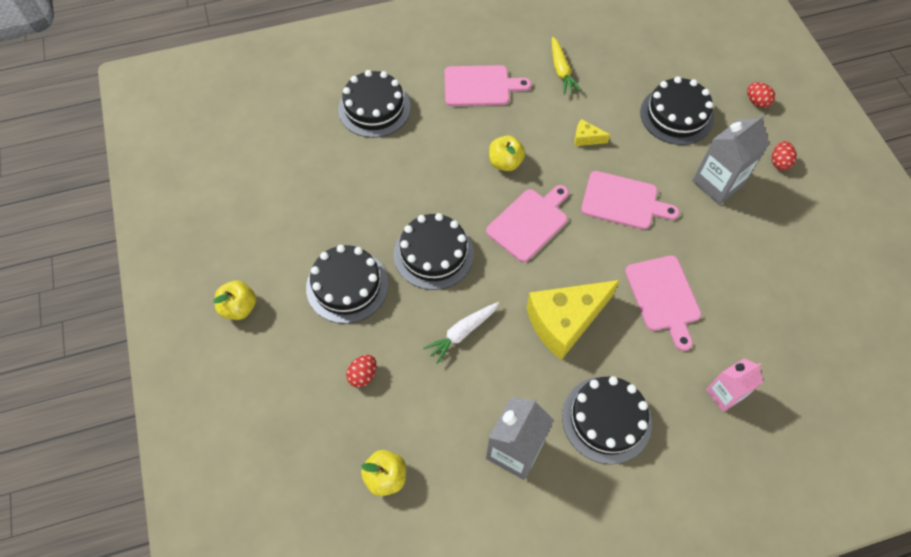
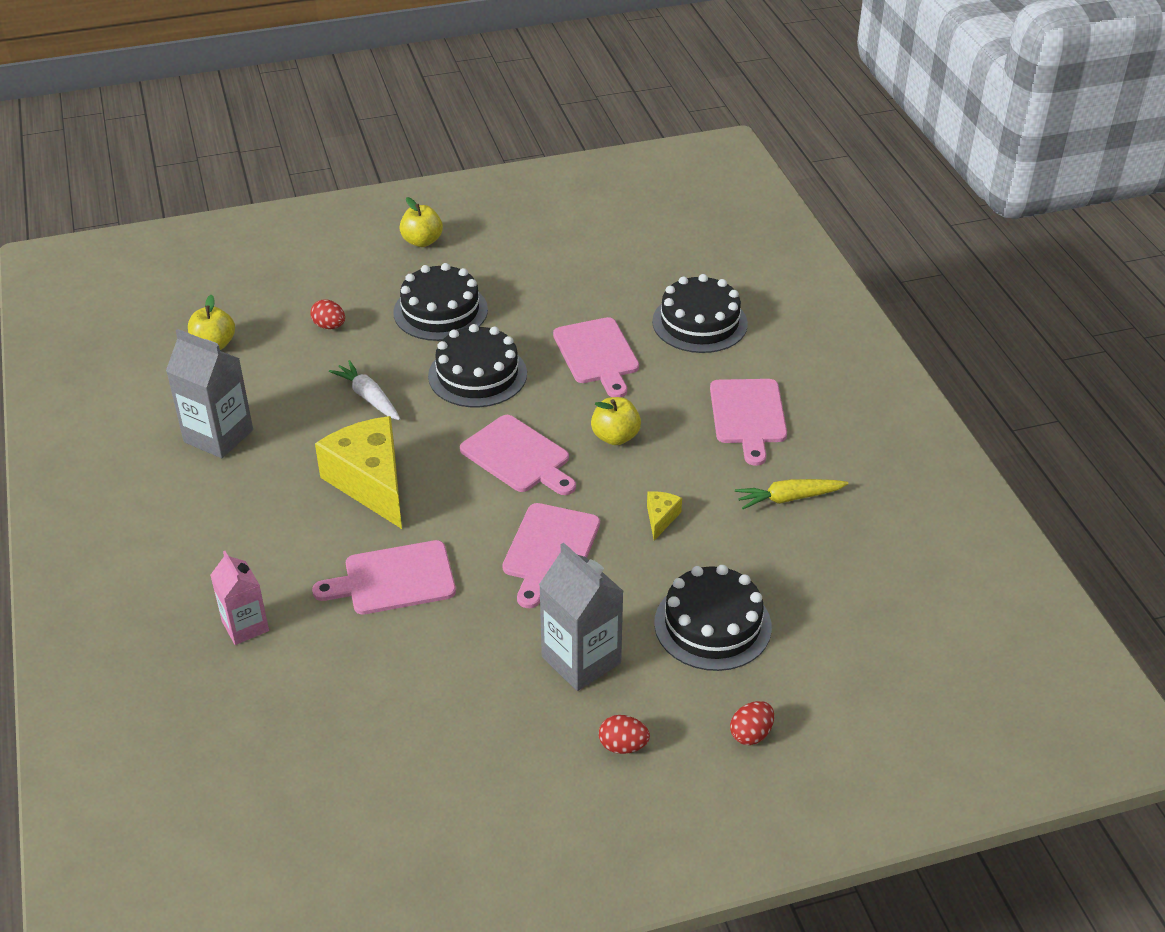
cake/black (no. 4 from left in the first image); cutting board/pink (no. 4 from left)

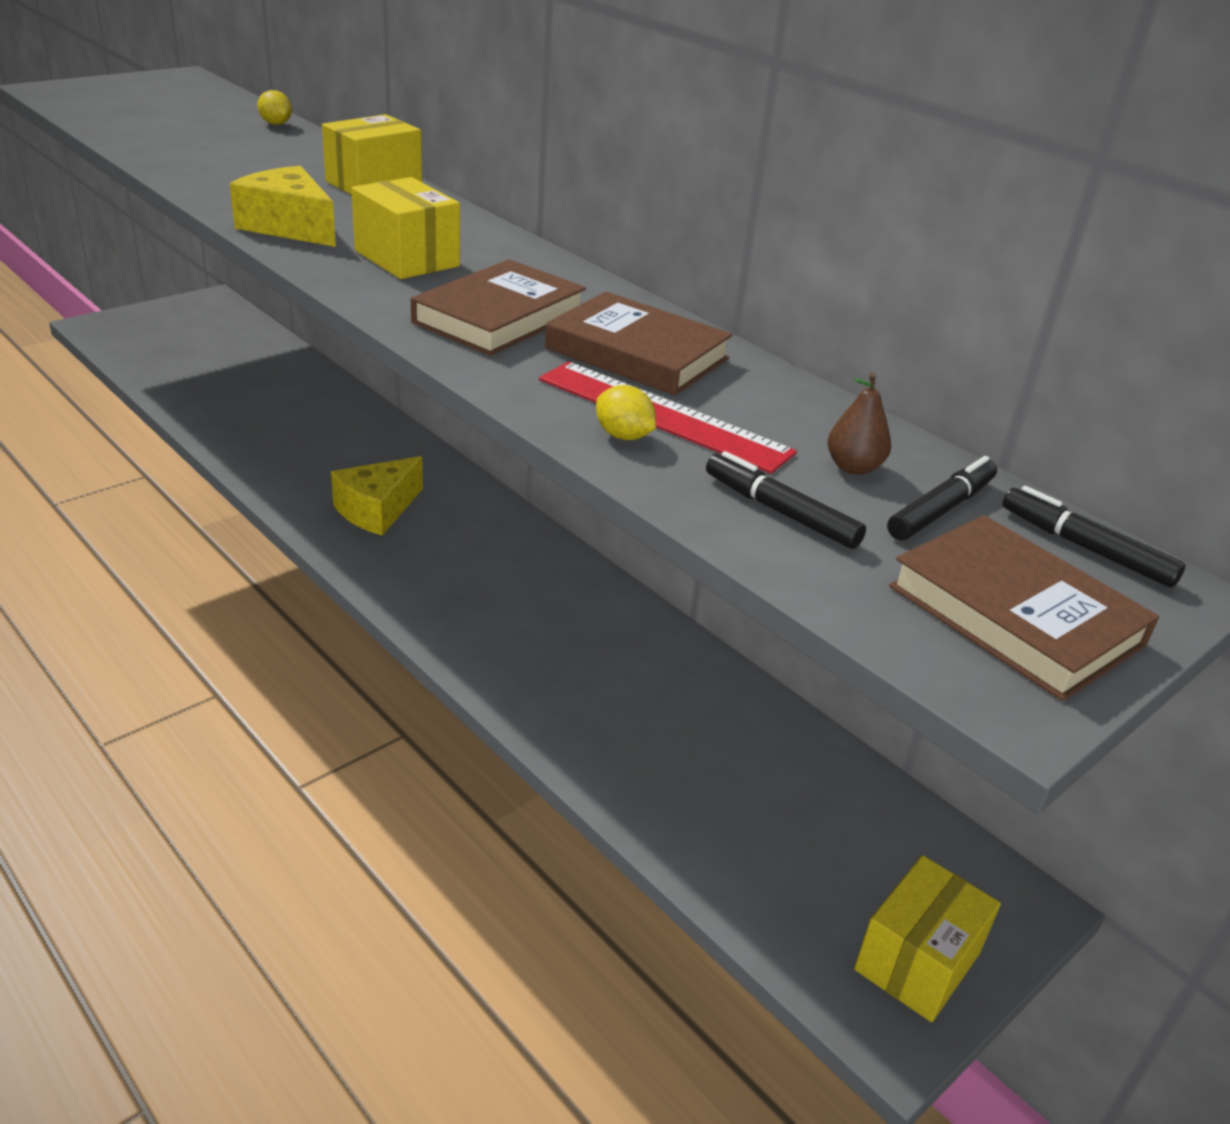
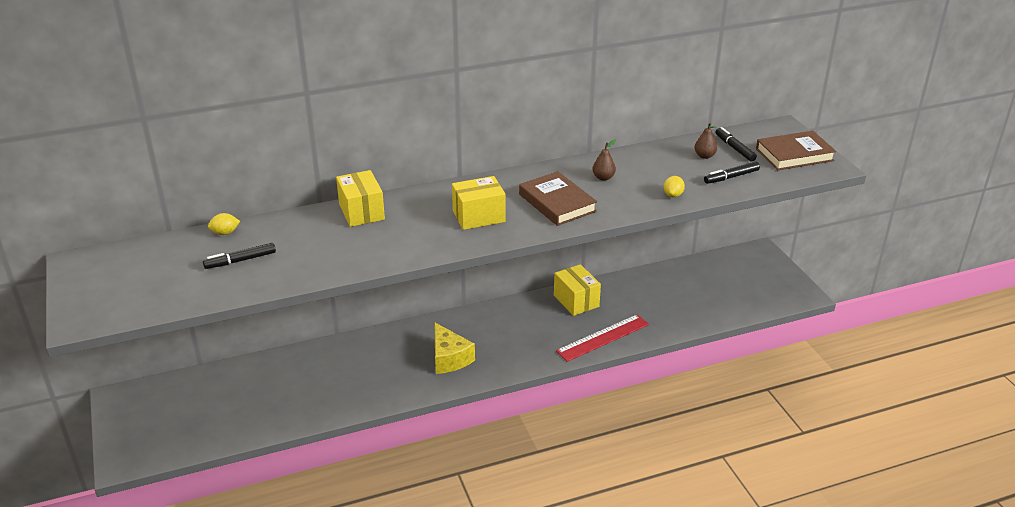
cheese/yellow (no. 1 from left in the first image); ruler/red; pear/brown (no. 1 from left); lemon/yellow (no. 2 from left); box/yellow (no. 3 from left); marker/black (no. 1 from left)

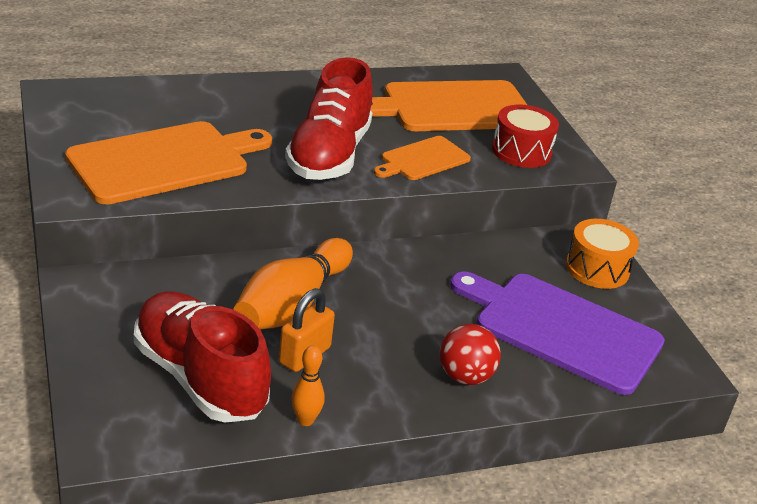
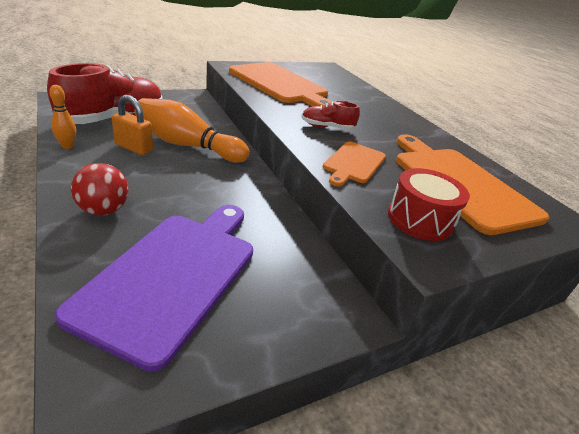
shoe/red (no. 2 from left); cutting board/orange (no. 2 from left); drum/orange

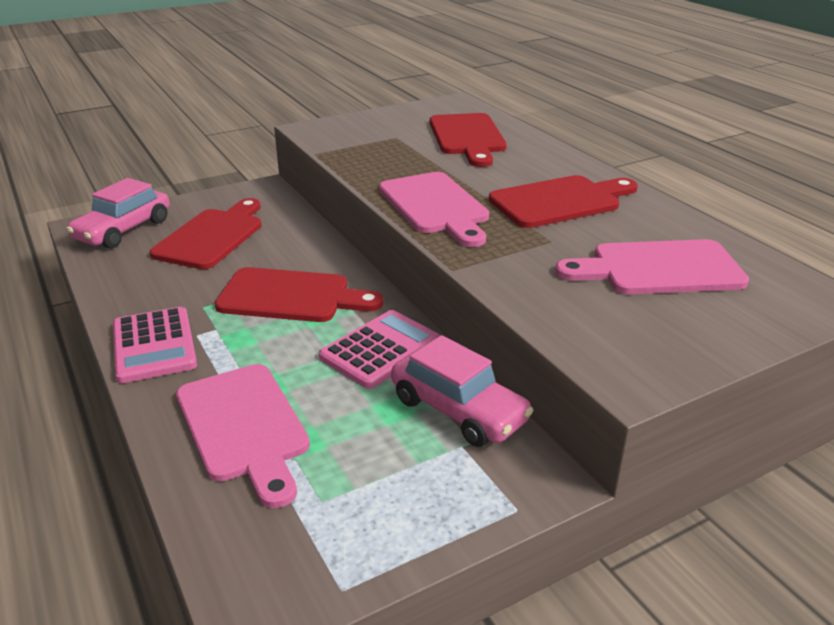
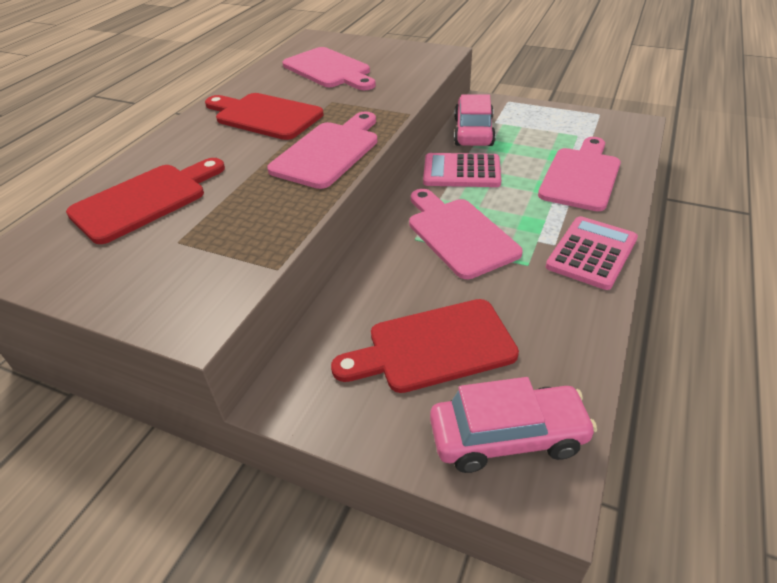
cutting board/pink (no. 3 from left)

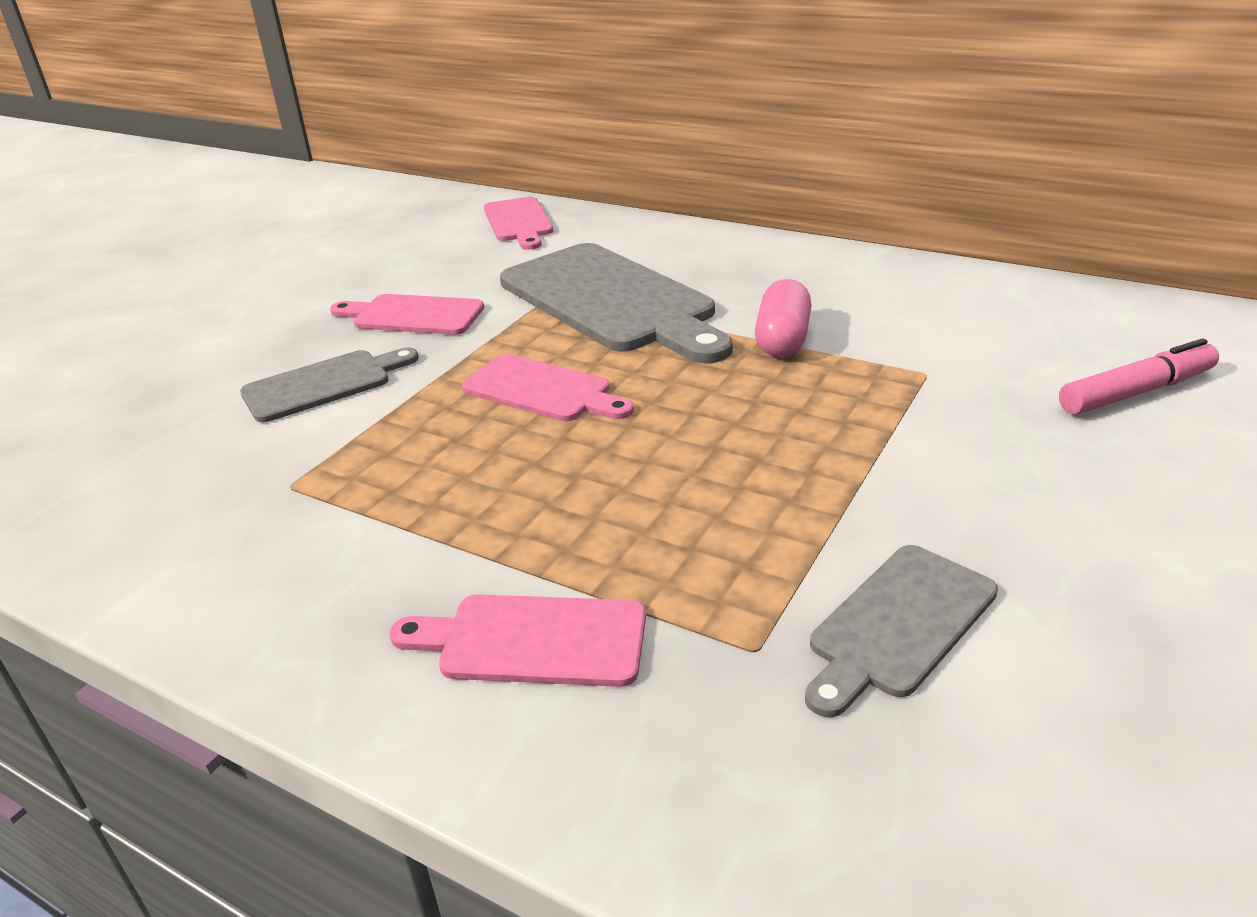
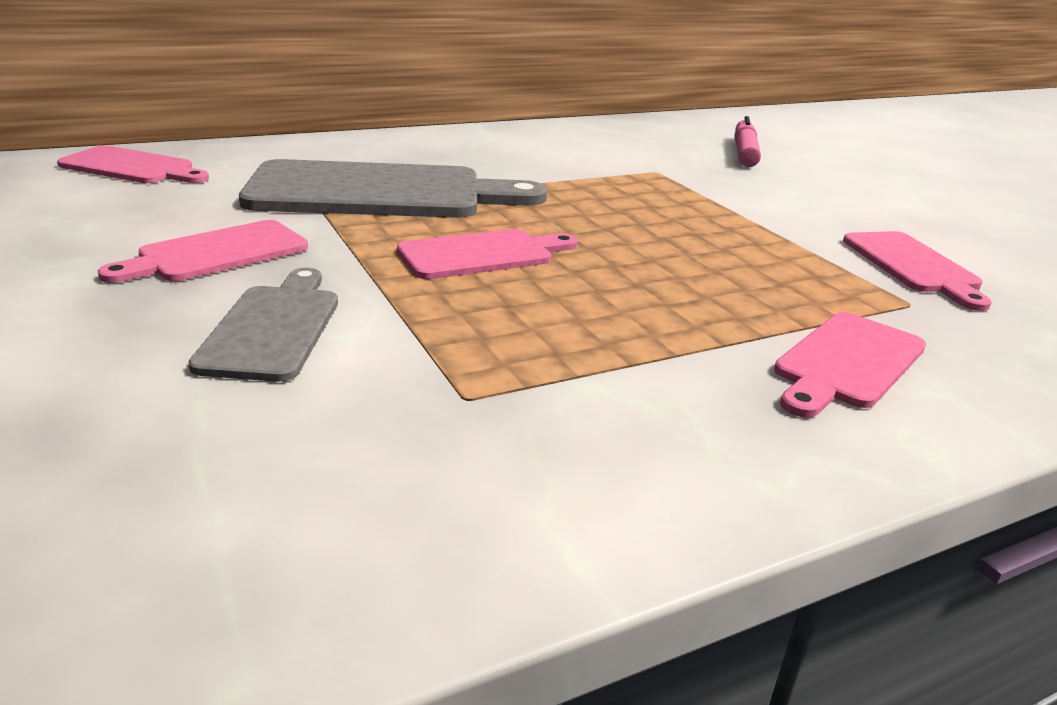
capsule/pink; cutting board/pink (no. 5 from left)

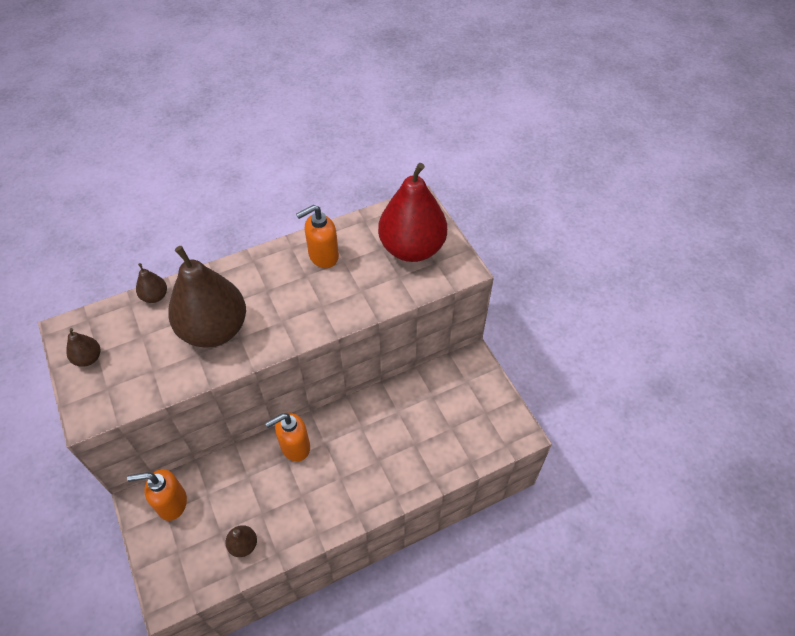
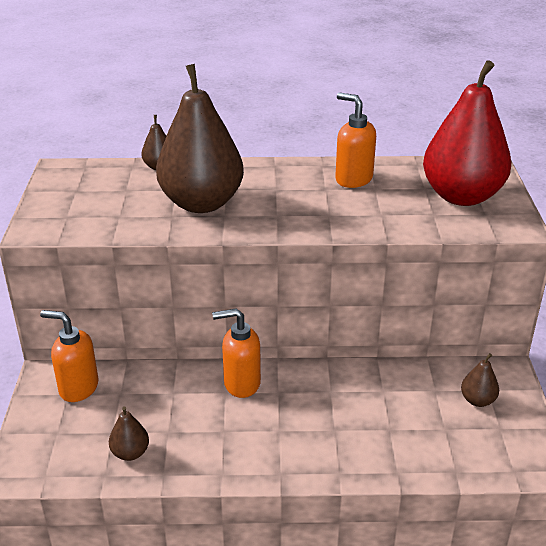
pear/brown (no. 4 from left); soap dispenser/orange (no. 3 from left)

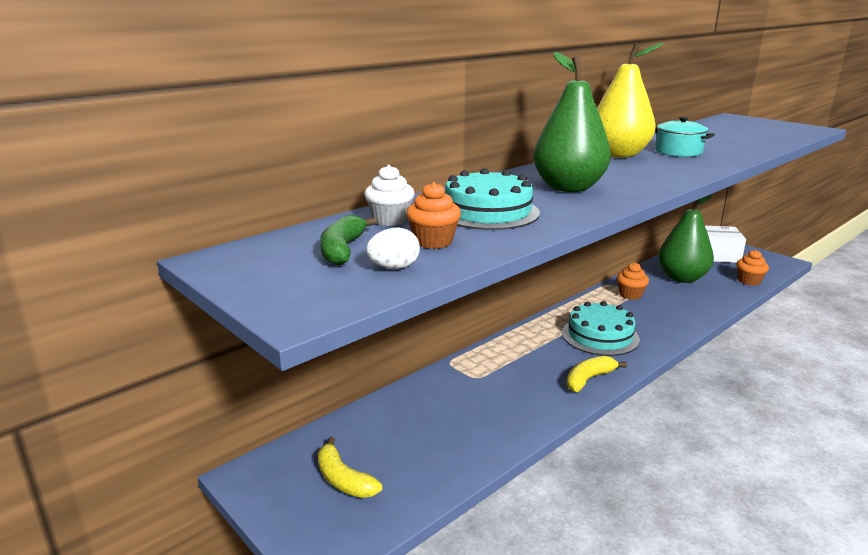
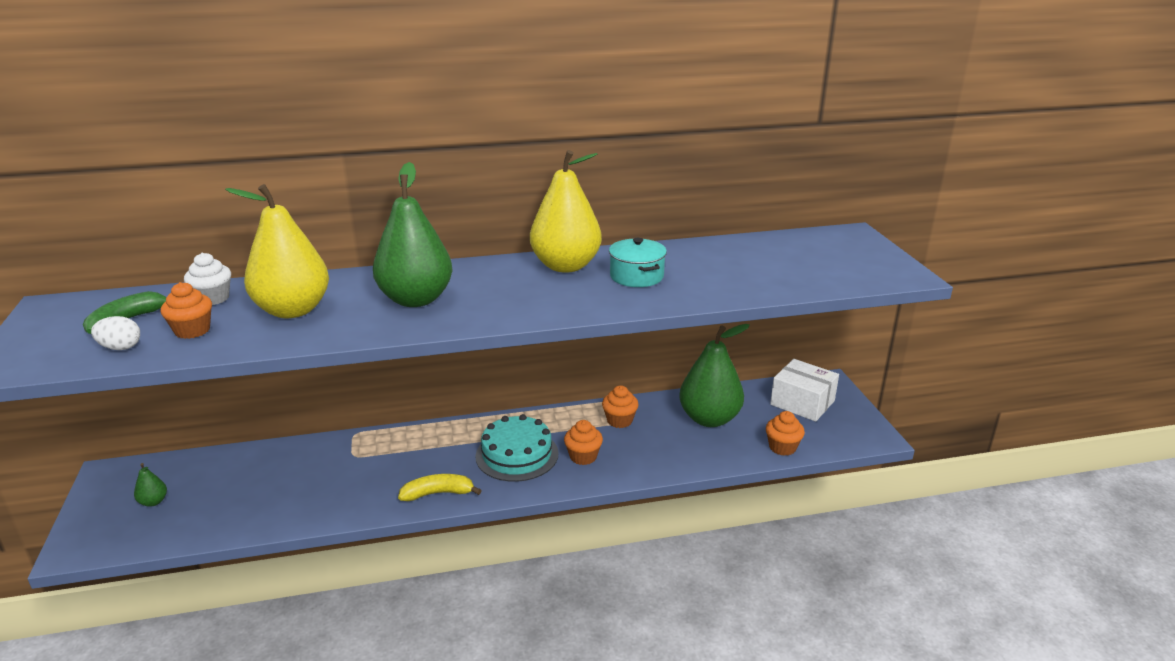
pear/green (no. 1 from left); pear/yellow (no. 1 from left); cupcake/orange (no. 2 from left)

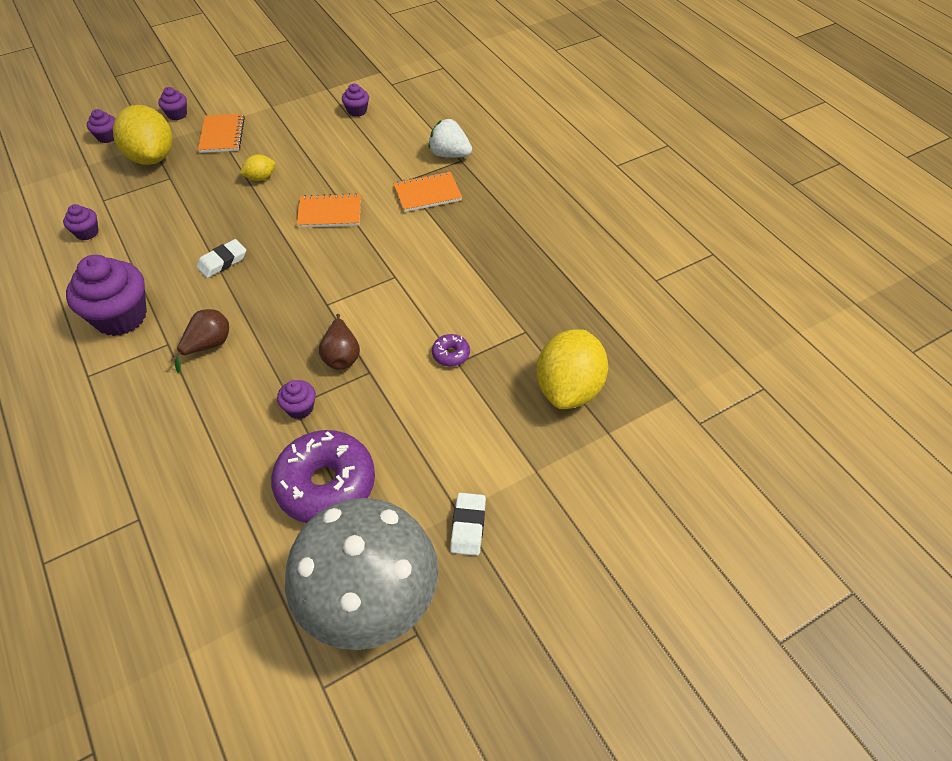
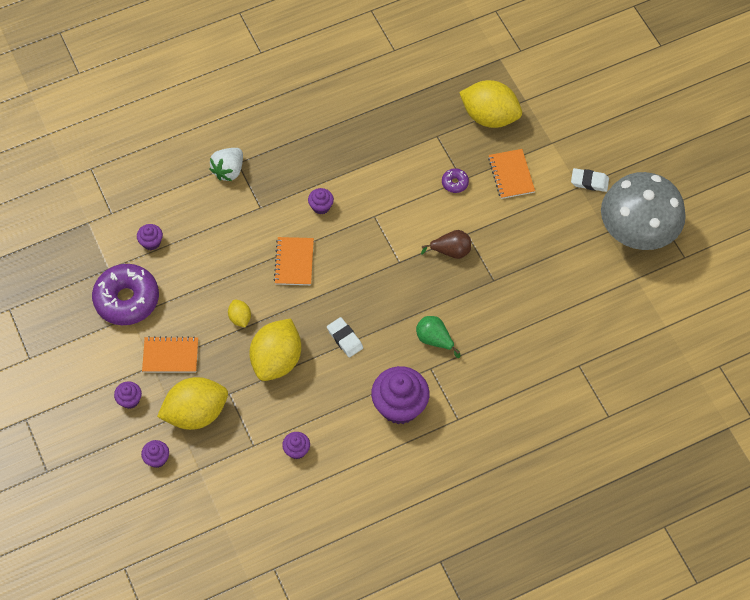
pear/green; donut/purple (no. 1 from left); cupcake/purple (no. 5 from left); notebook/orange (no. 3 from left); lemon/yellow (no. 3 from left)

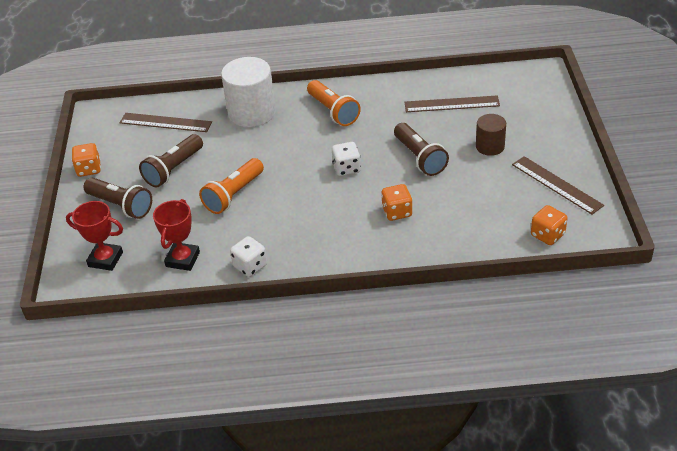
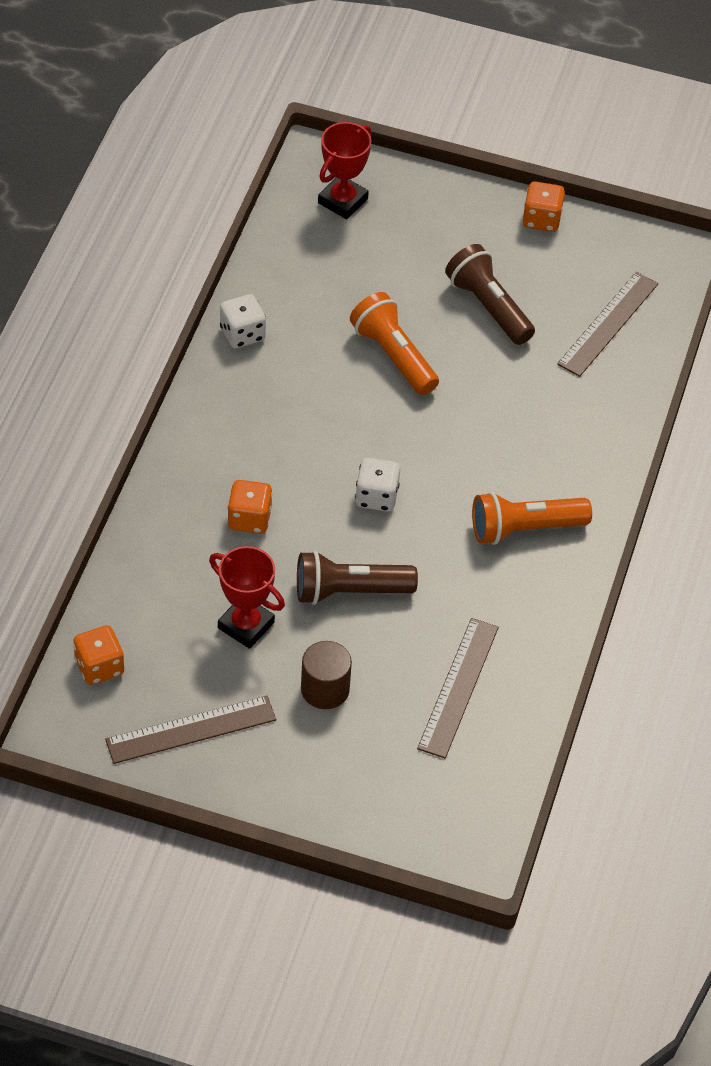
flashlight/brown (no. 1 from left in the first image); trophy/red (no. 1 from left); cylinder/white

